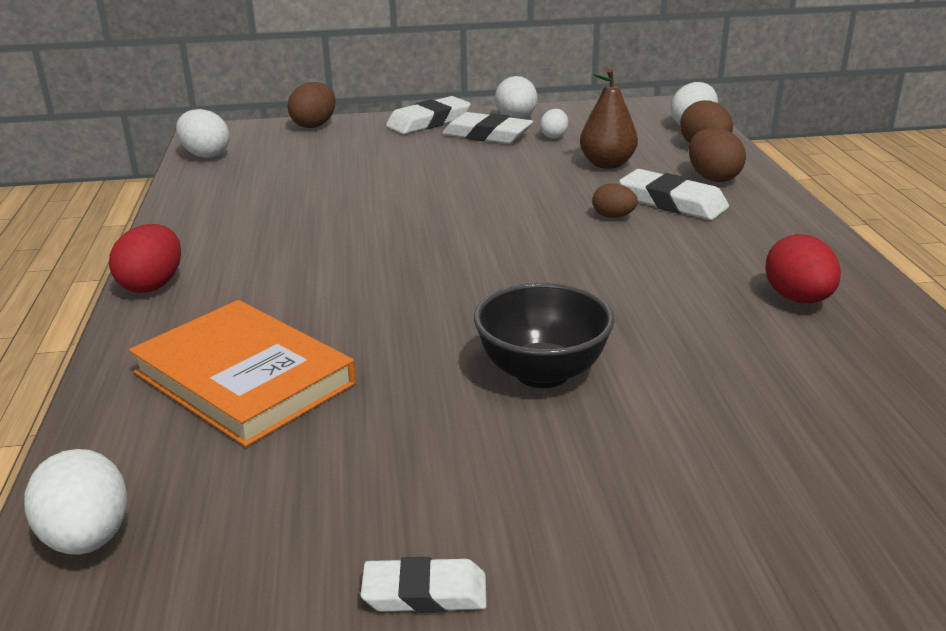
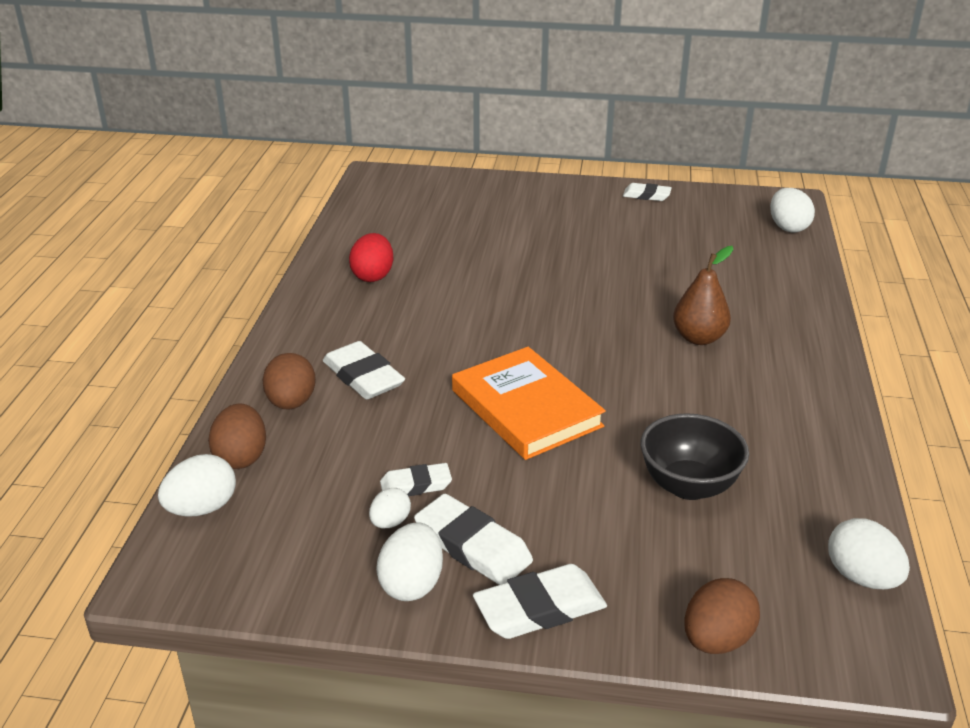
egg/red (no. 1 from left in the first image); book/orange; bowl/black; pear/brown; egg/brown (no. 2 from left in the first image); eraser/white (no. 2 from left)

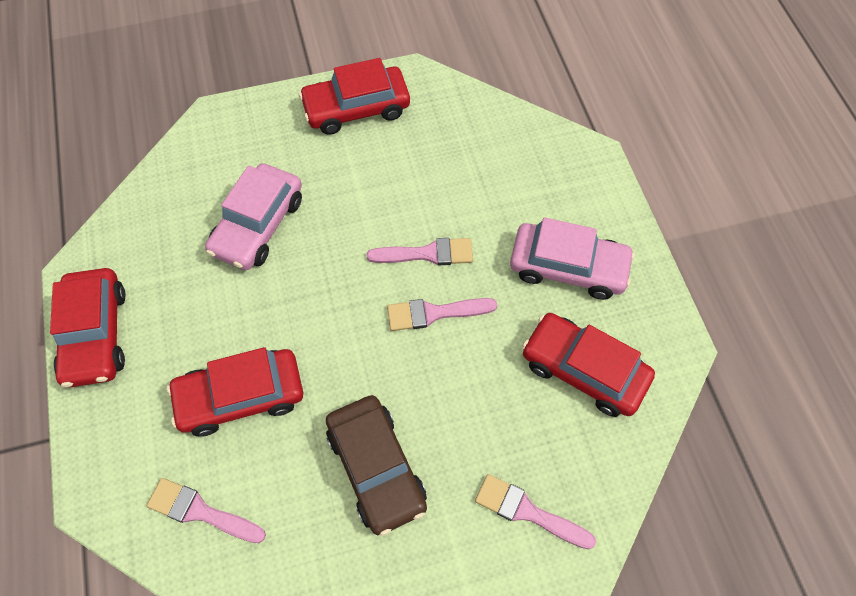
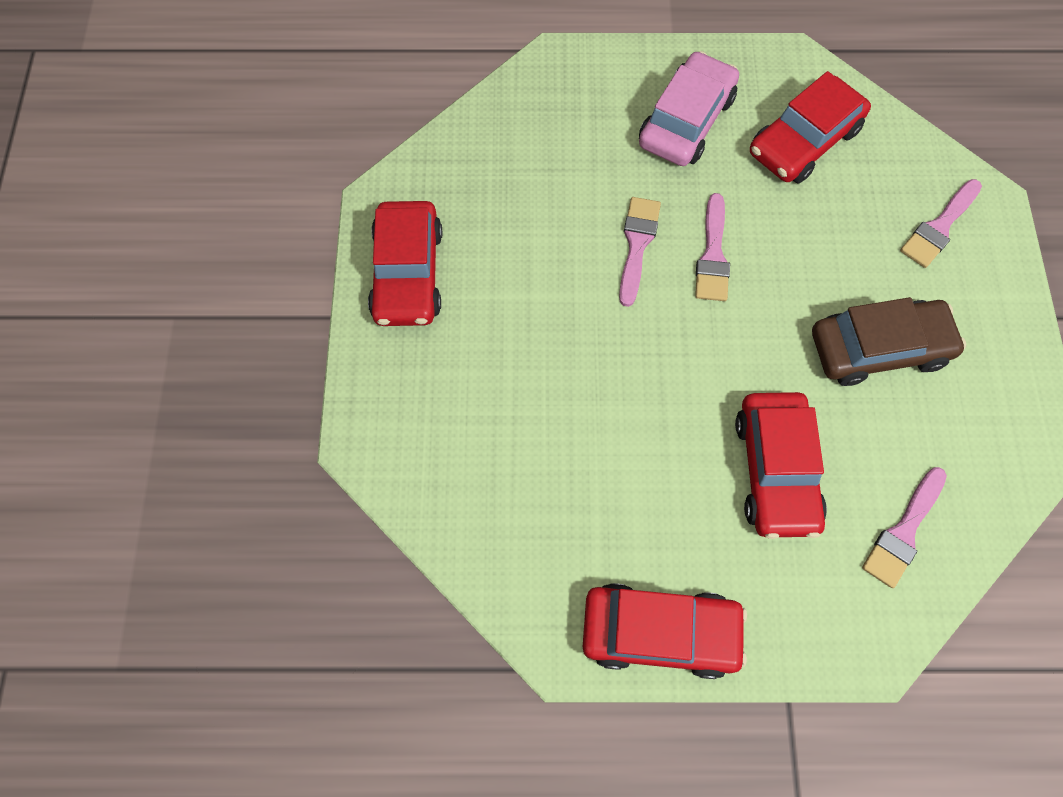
car/pink (no. 1 from left in the first image)

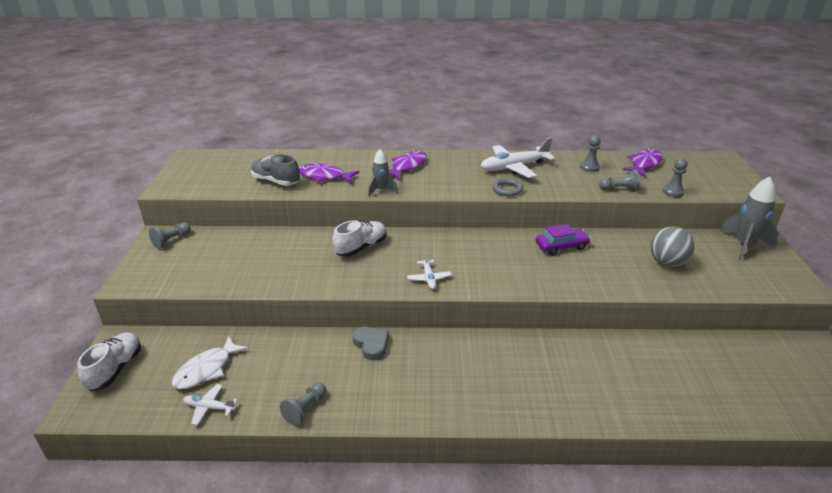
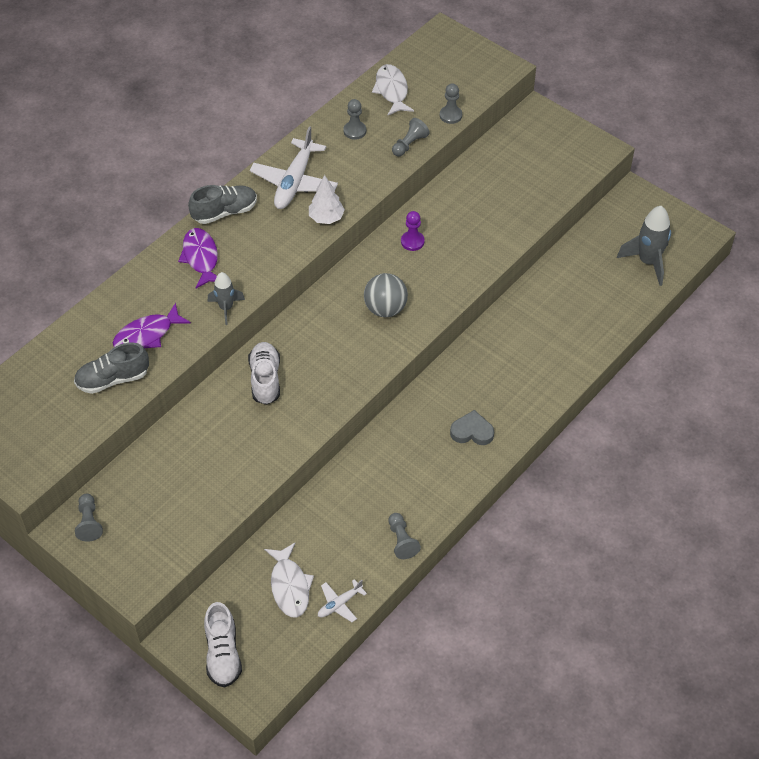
shoe/white (no. 1 from left); heart/grey; plane/white (no. 2 from left in the first image); tree/white; pawn/purple; fish/white (no. 2 from left); ball/grey; rocket/grey (no. 2 from left); shoe/grey (no. 2 from left)

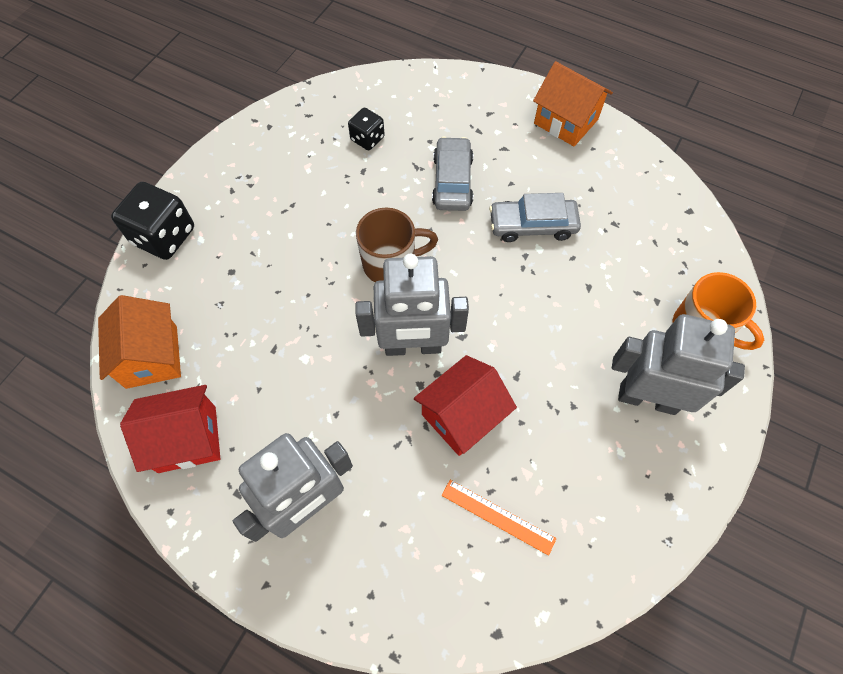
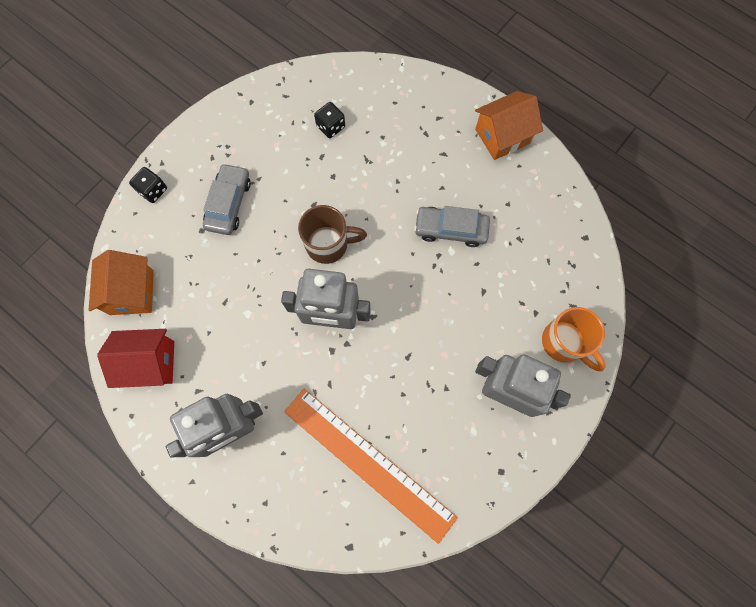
dice/black (no. 1 from left); house/red (no. 2 from left in the first image); car/grey (no. 1 from left); ruler/orange; house/orange (no. 2 from left)

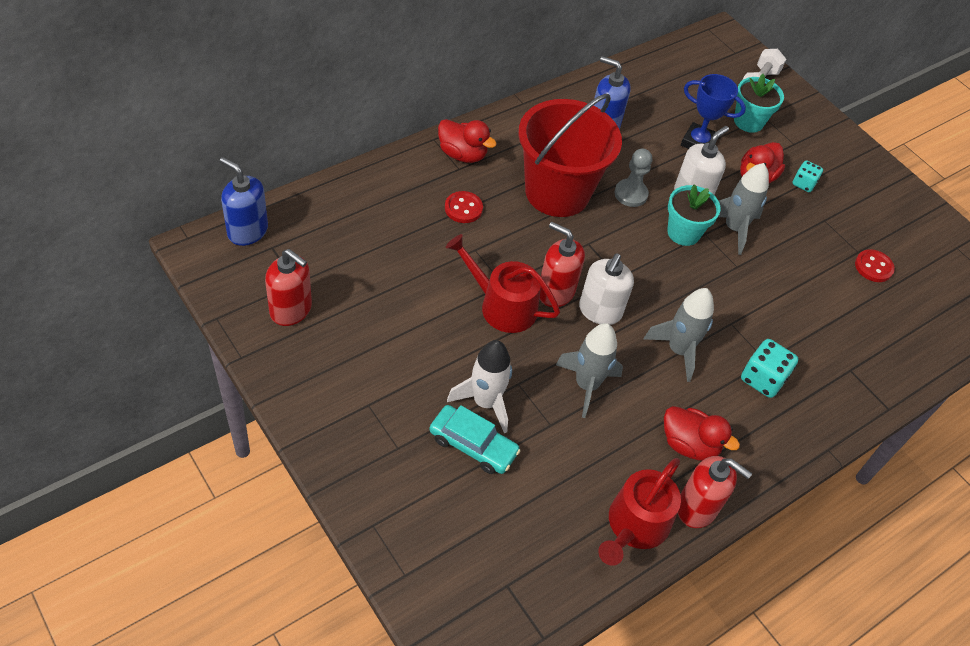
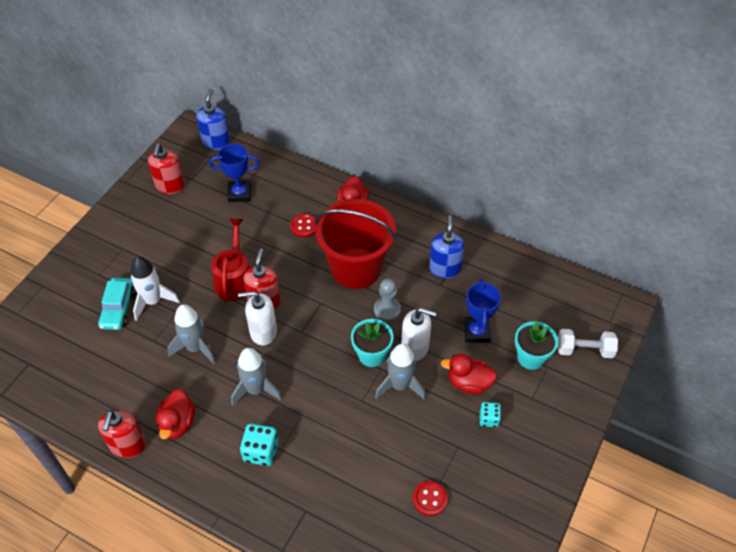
watering can/red (no. 2 from left in the first image); trophy/blue (no. 1 from left)

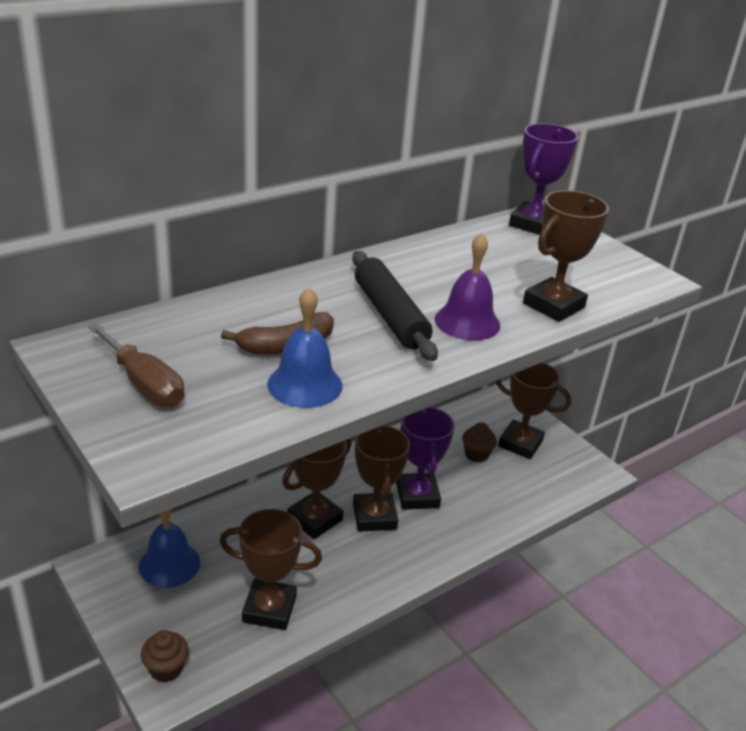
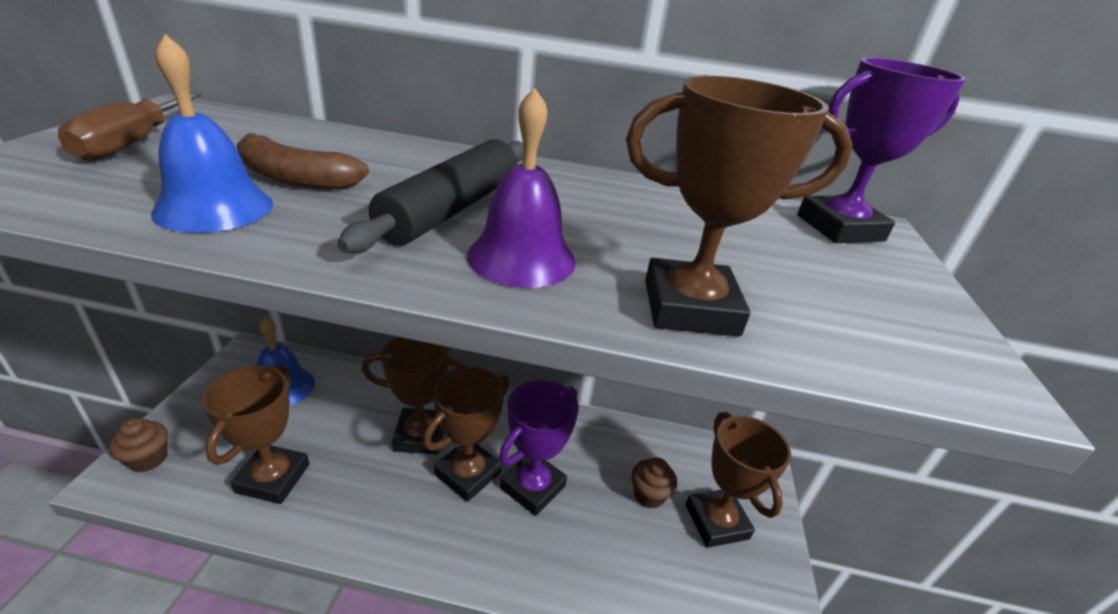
trophy/brown (no. 1 from left)

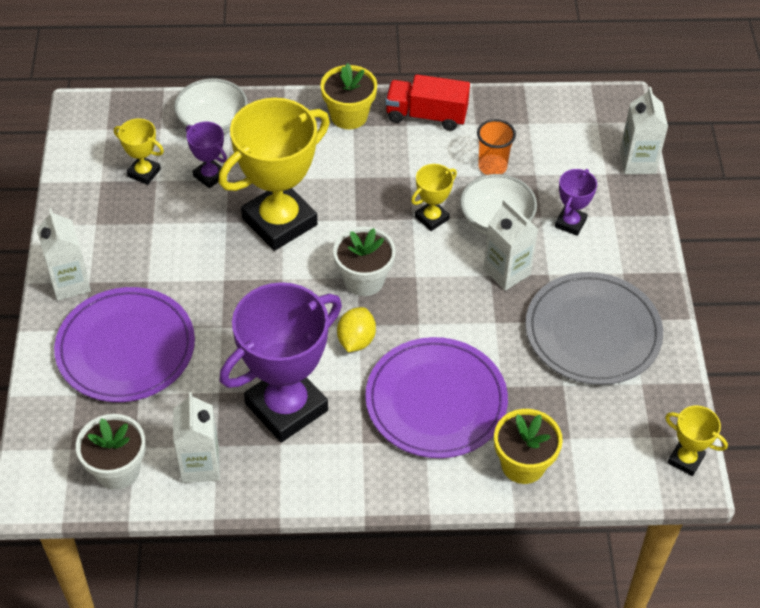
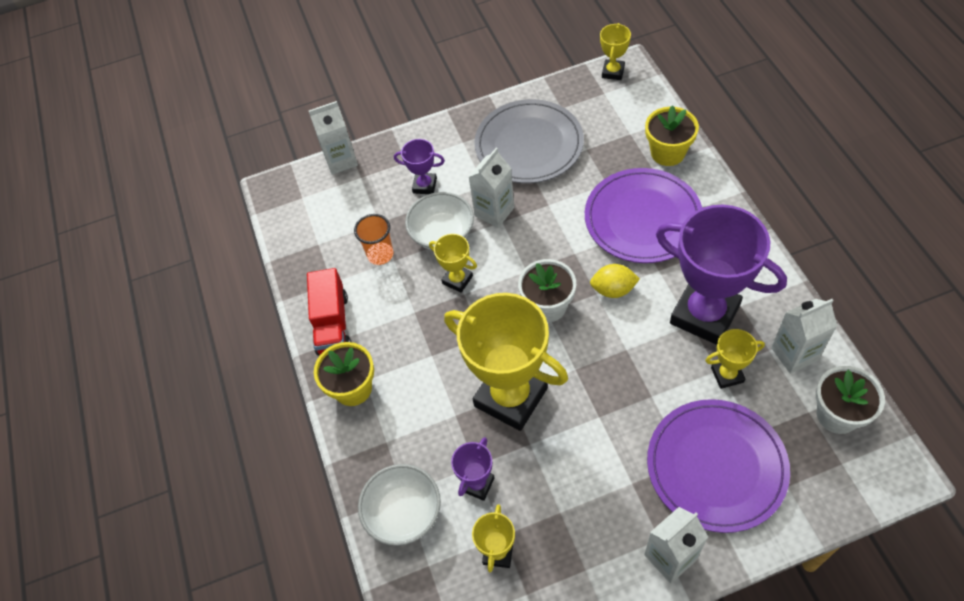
trophy/yellow (no. 5 from left)

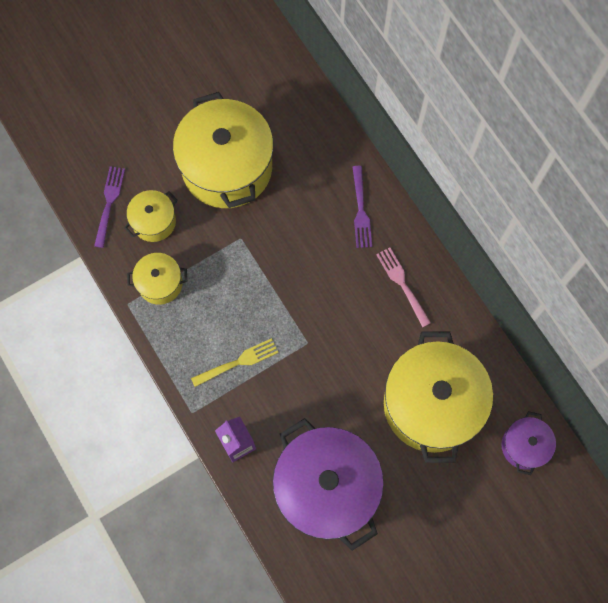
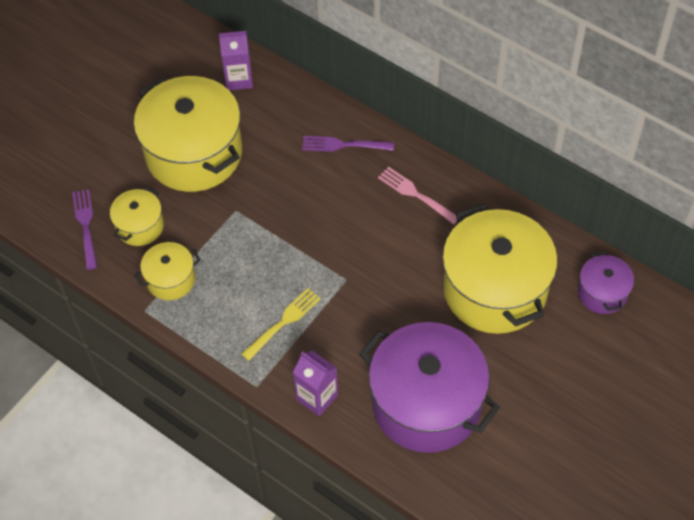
fork/purple (no. 2 from left); carton/purple (no. 1 from left)

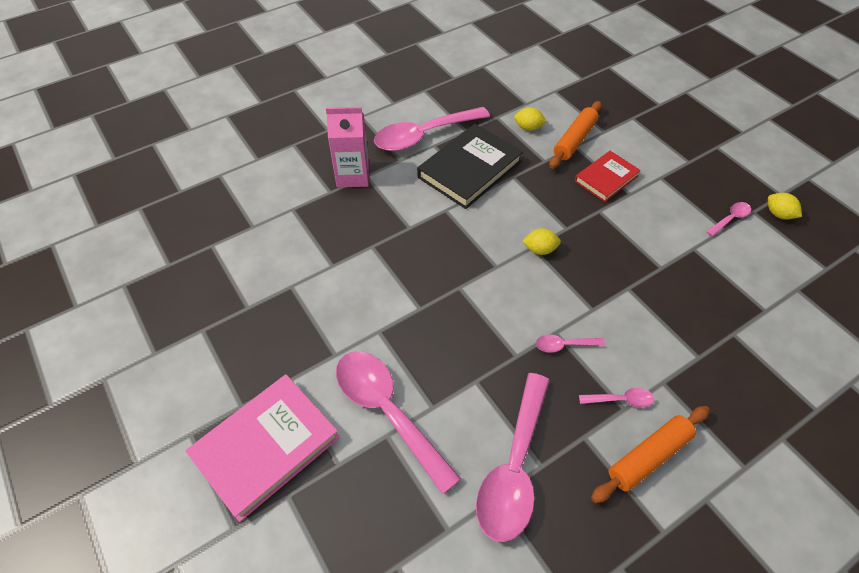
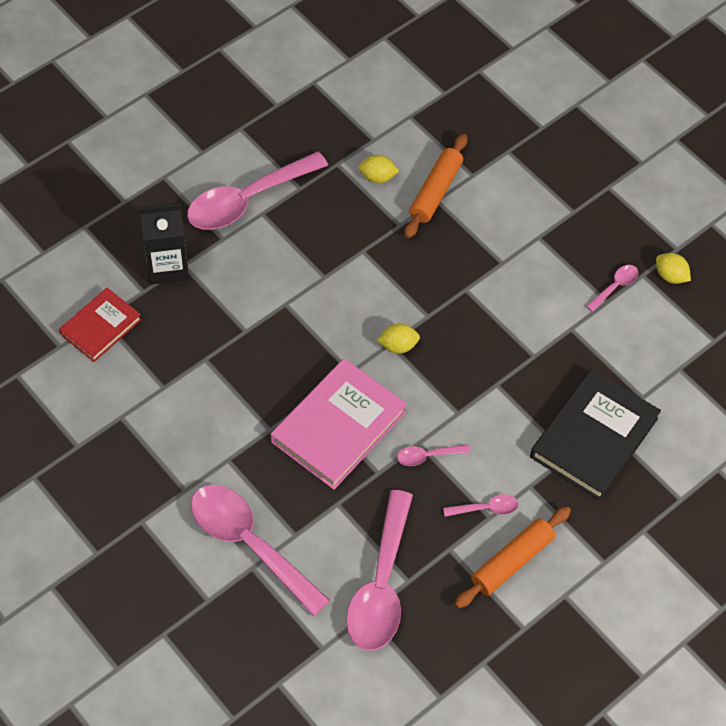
book/pink; carton/black; book/black; book/red

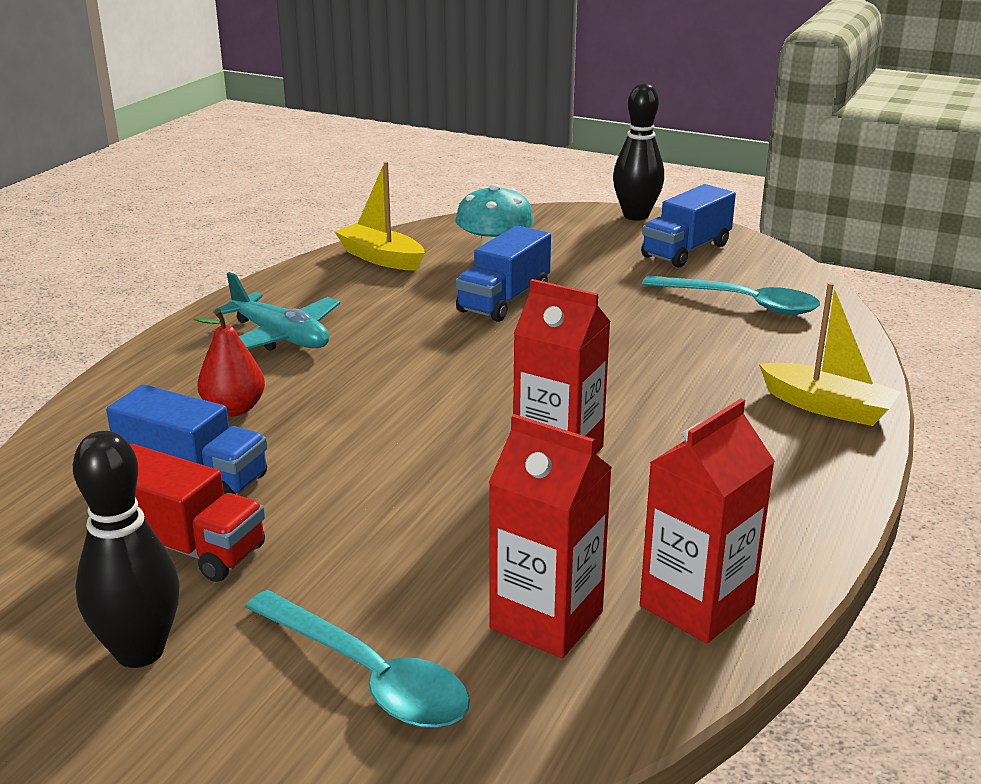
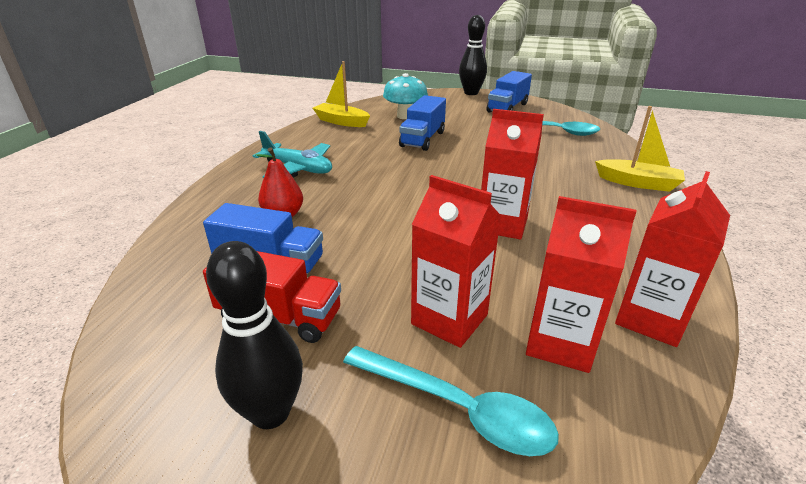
carton/red (no. 1 from left)

